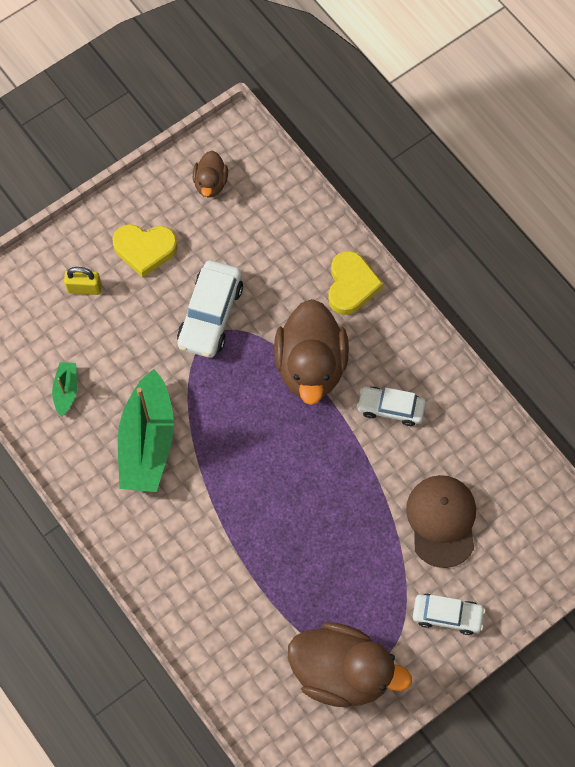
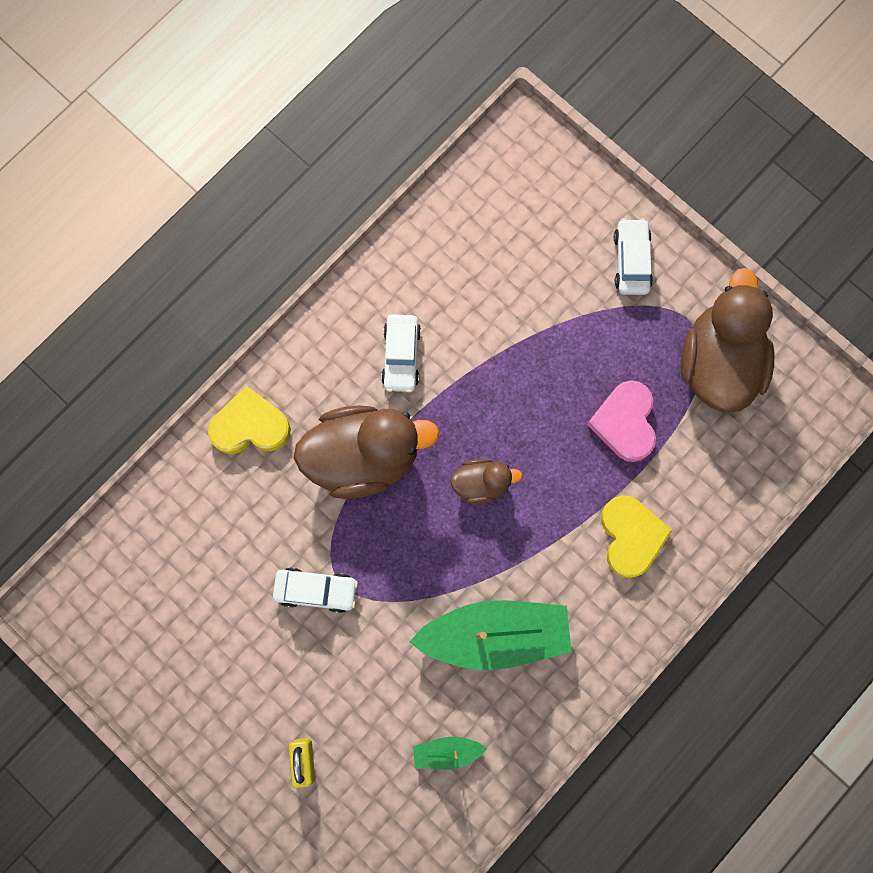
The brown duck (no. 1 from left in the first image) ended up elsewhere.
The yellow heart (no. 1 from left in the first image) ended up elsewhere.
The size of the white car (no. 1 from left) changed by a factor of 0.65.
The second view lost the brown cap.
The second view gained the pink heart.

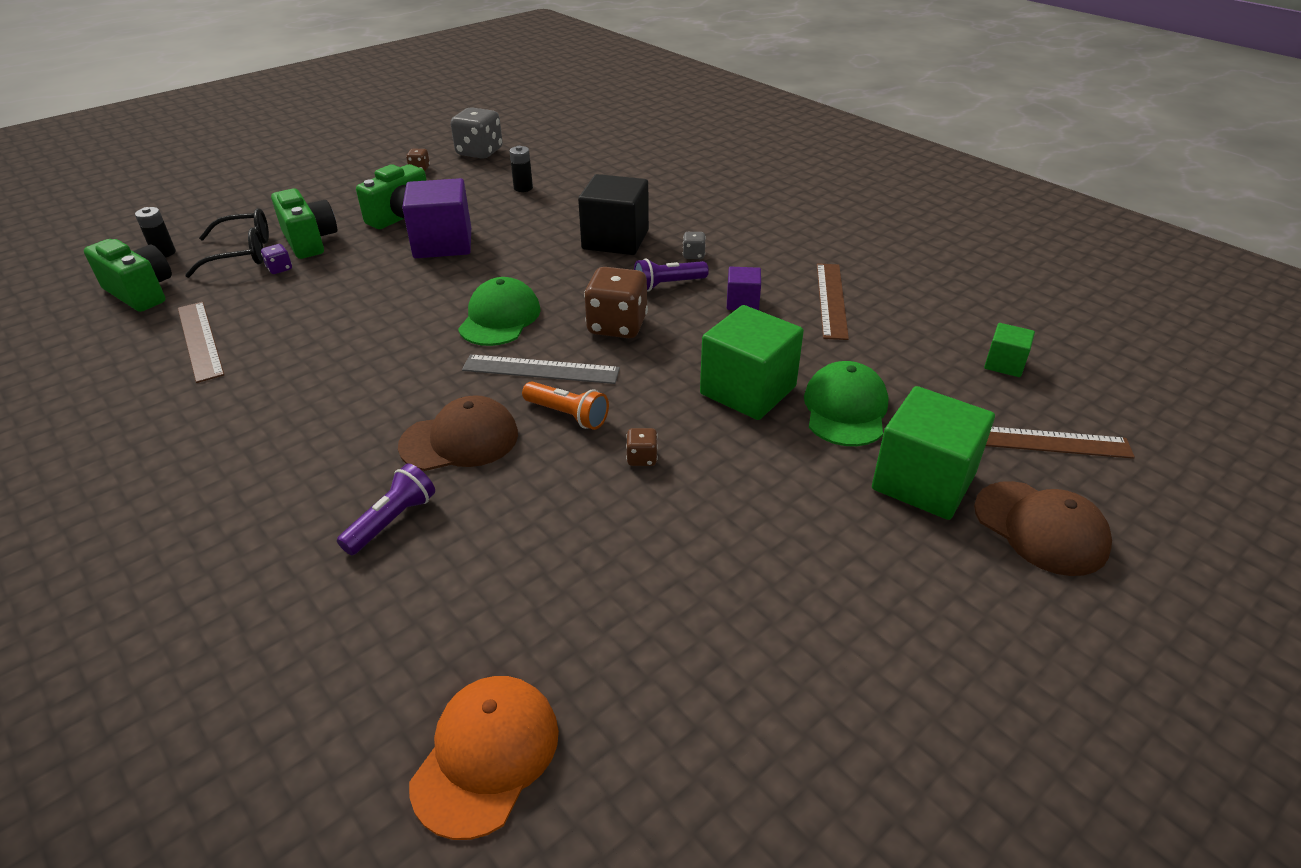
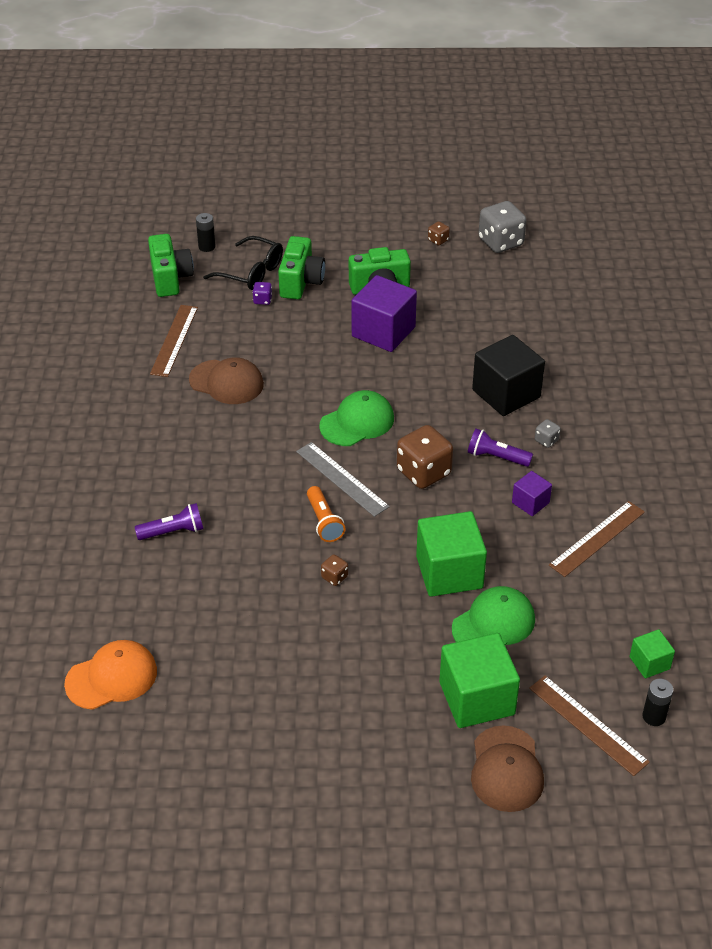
The black battery (no. 2 from left) ended up elsewhere.
The brown cap (no. 1 from left) ended up elsewhere.

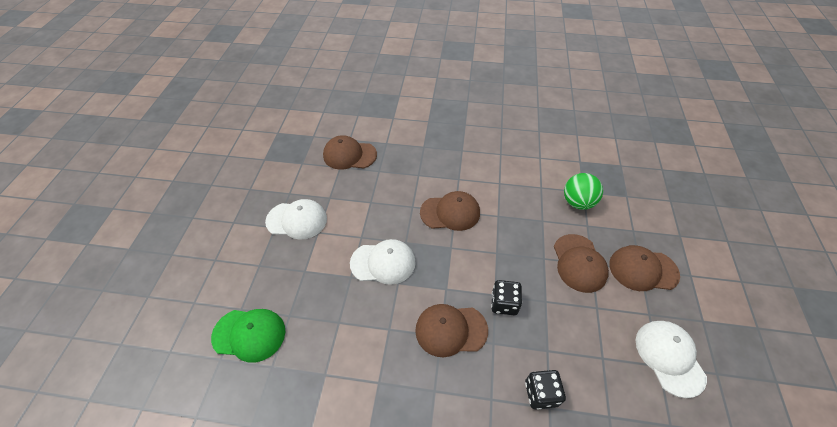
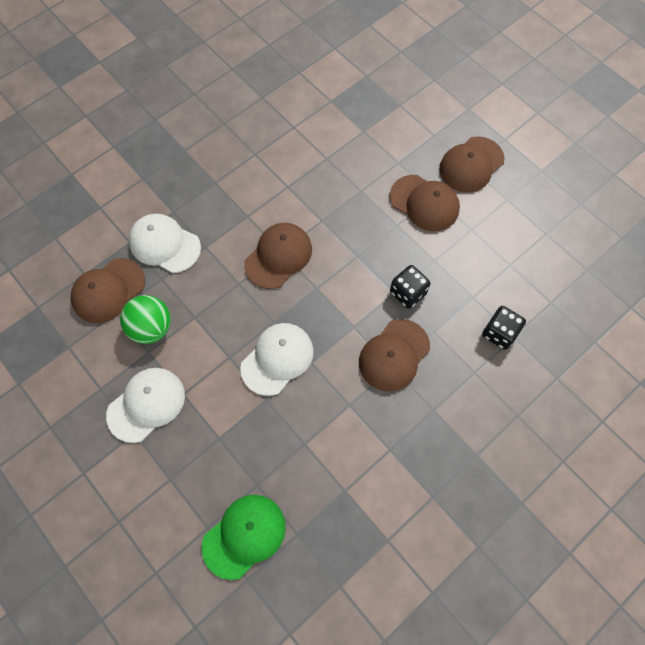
The green ball ended up elsewhere.
The white cap (no. 3 from left in the first image) ended up elsewhere.

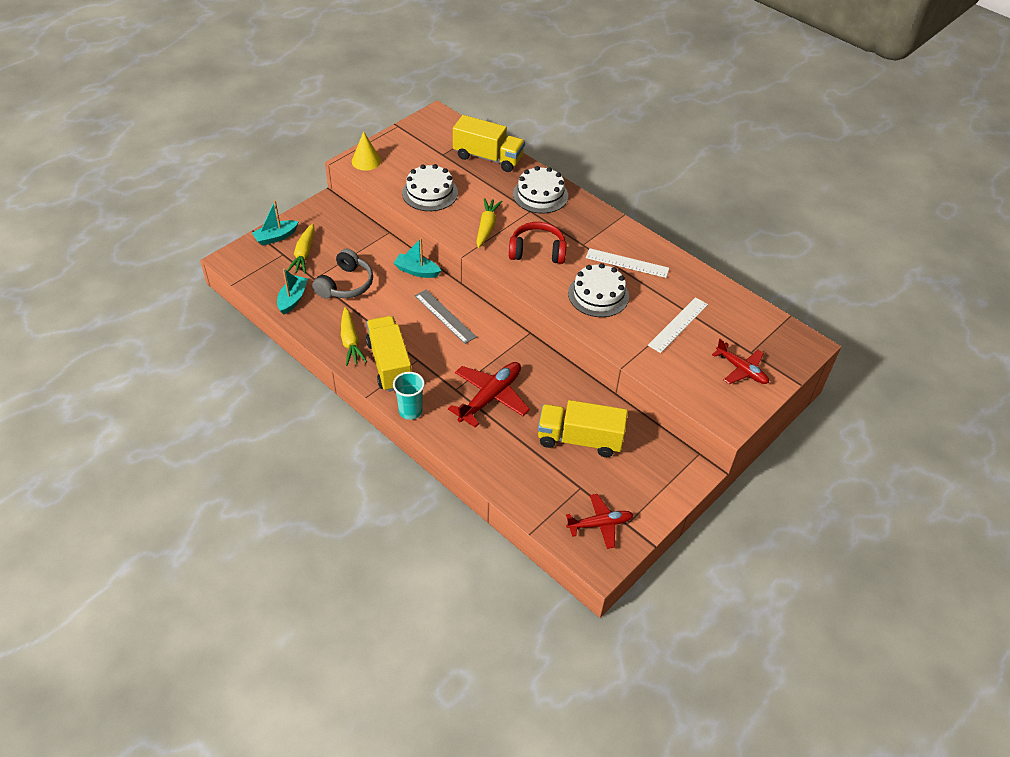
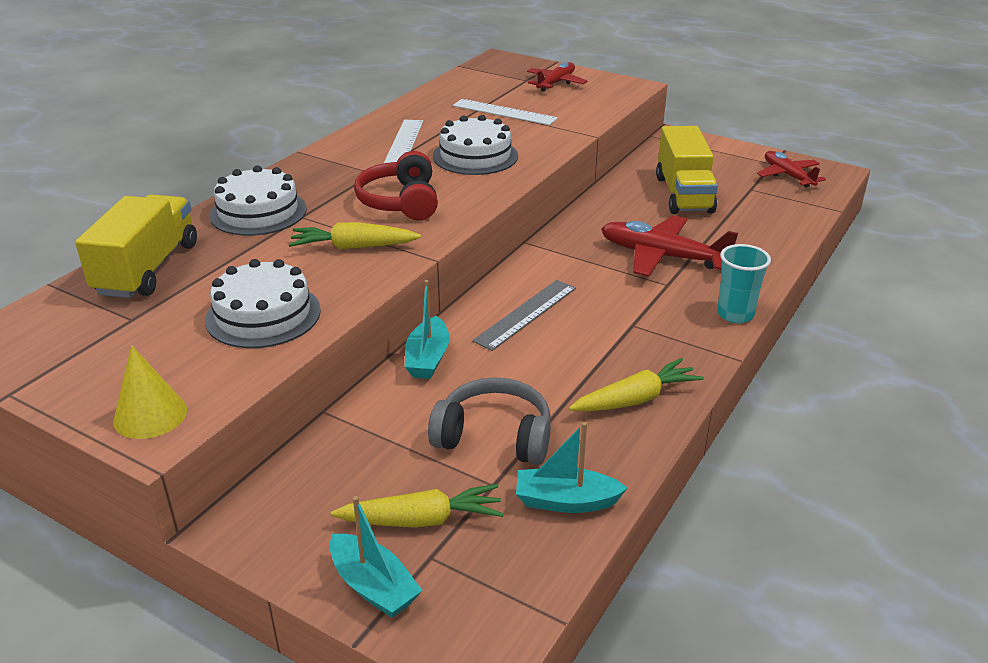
The second view lost the yellow truck (no. 1 from left).

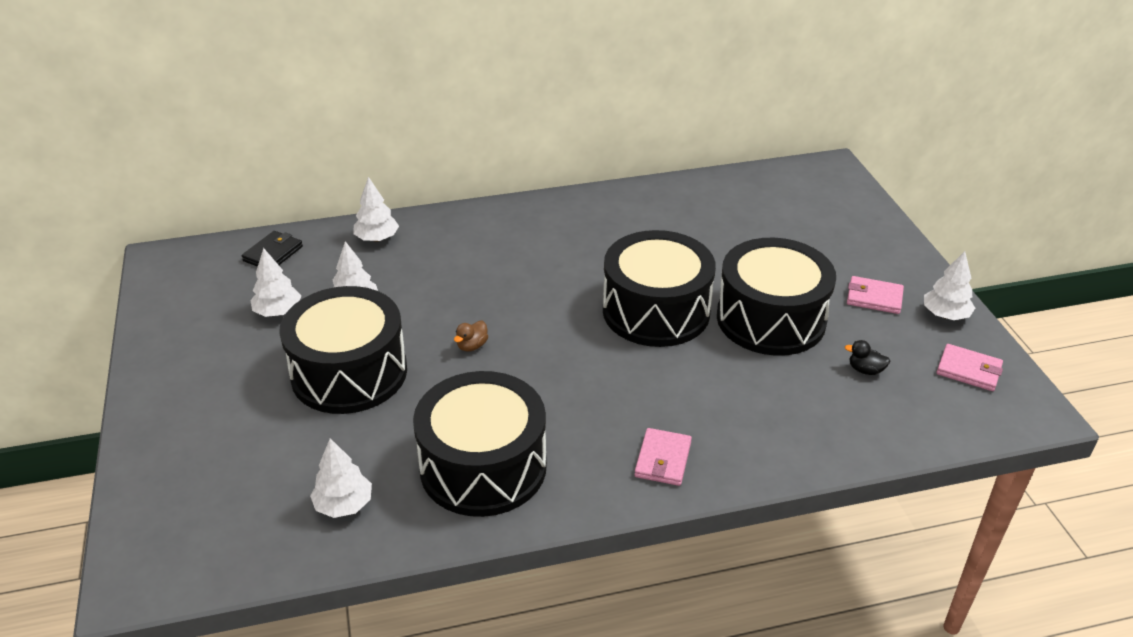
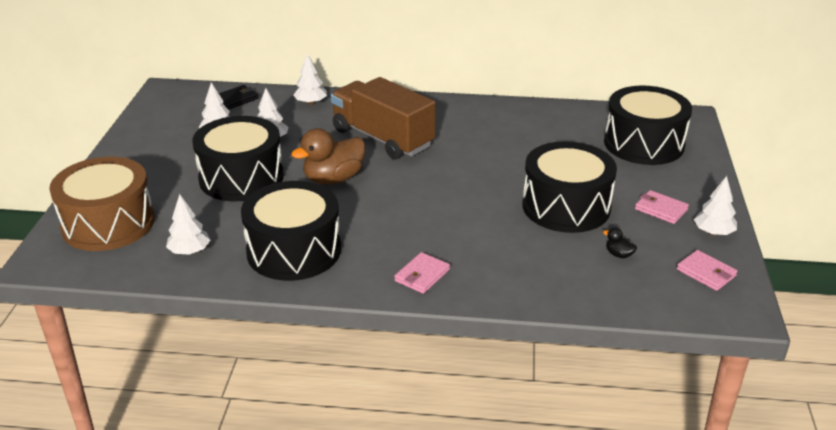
The black drum (no. 3 from left in the first image) ended up elsewhere.
The size of the brown duck changed by a factor of 2.39.
The second view gained the brown truck.
The second view gained the brown drum.

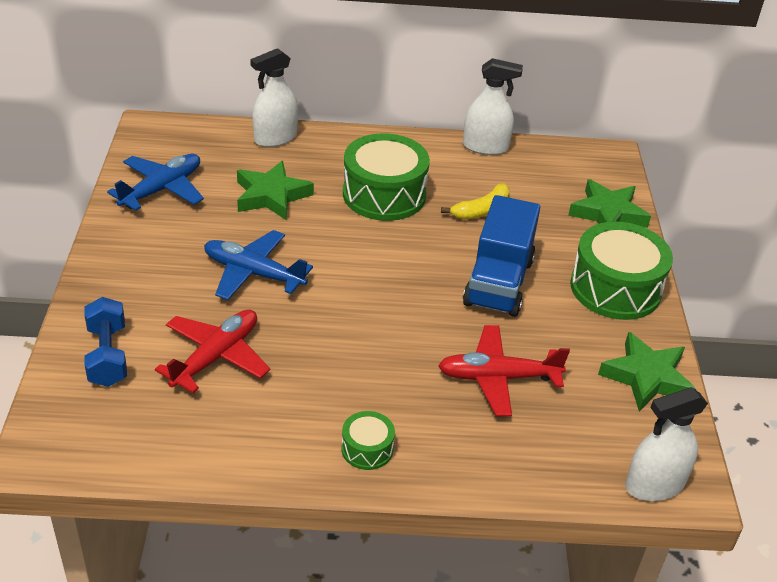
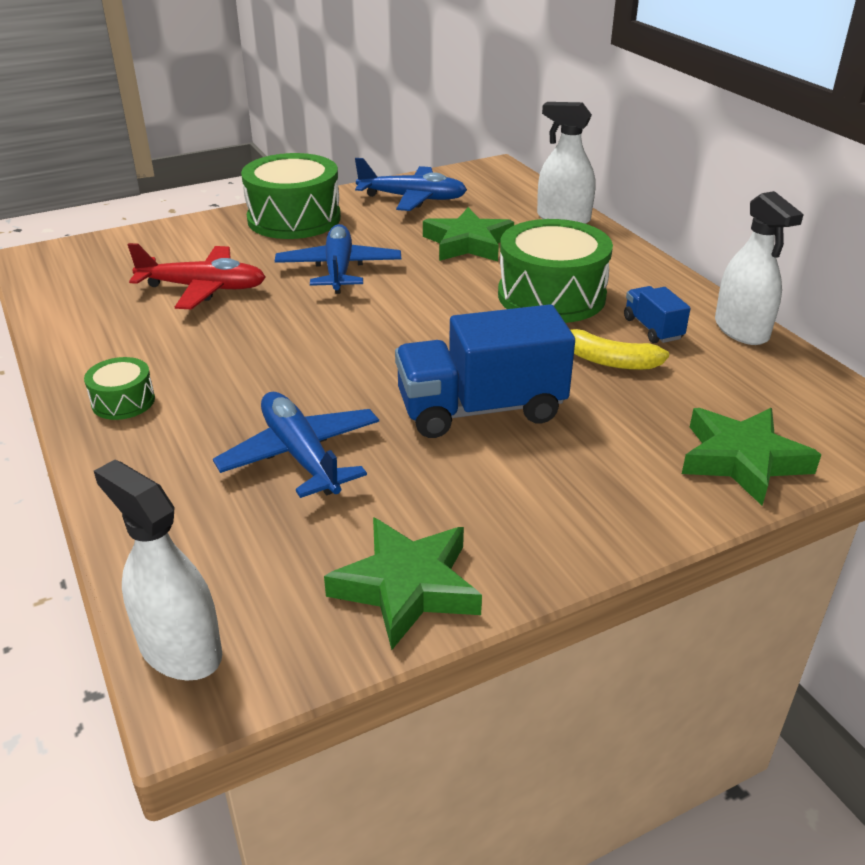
The green drum (no. 3 from left in the first image) ended up elsewhere.
The second view lost the blue dumbbell.
What was the red plane (no. 2 from left) turned into the blue plane (no. 1 from left).
The second view gained the blue truck (no. 2 from left).

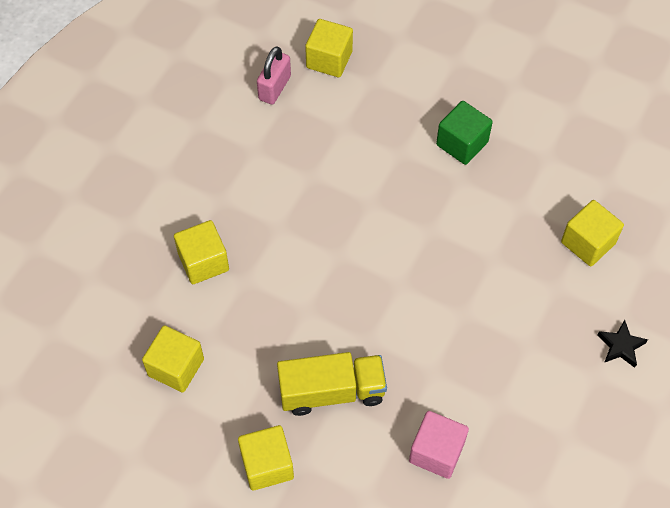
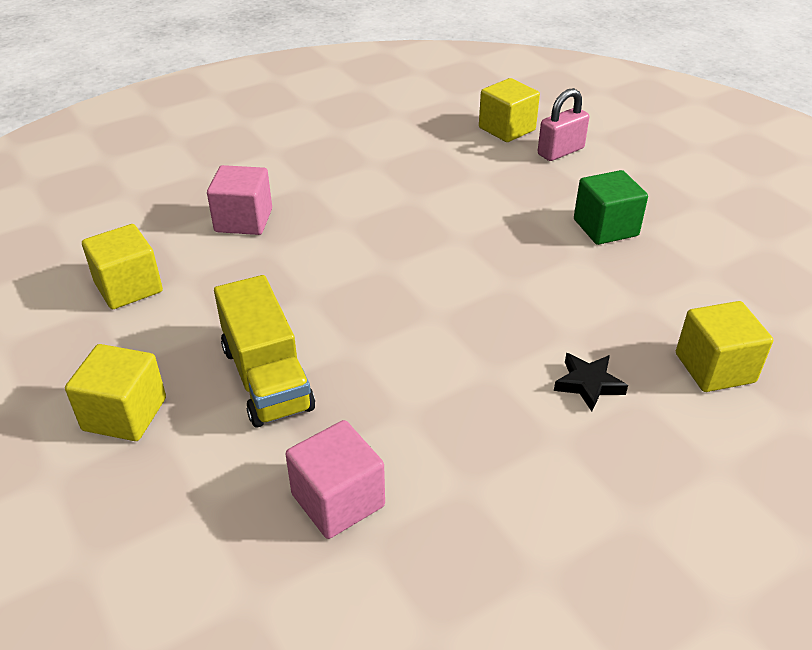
The pink padlock ended up elsewhere.
What was the yellow cube (no. 2 from left) turned into the pink cube (no. 1 from left).
The black star ended up elsewhere.
The yellow truck ended up facing another way, 45 degrees clockwise from before.

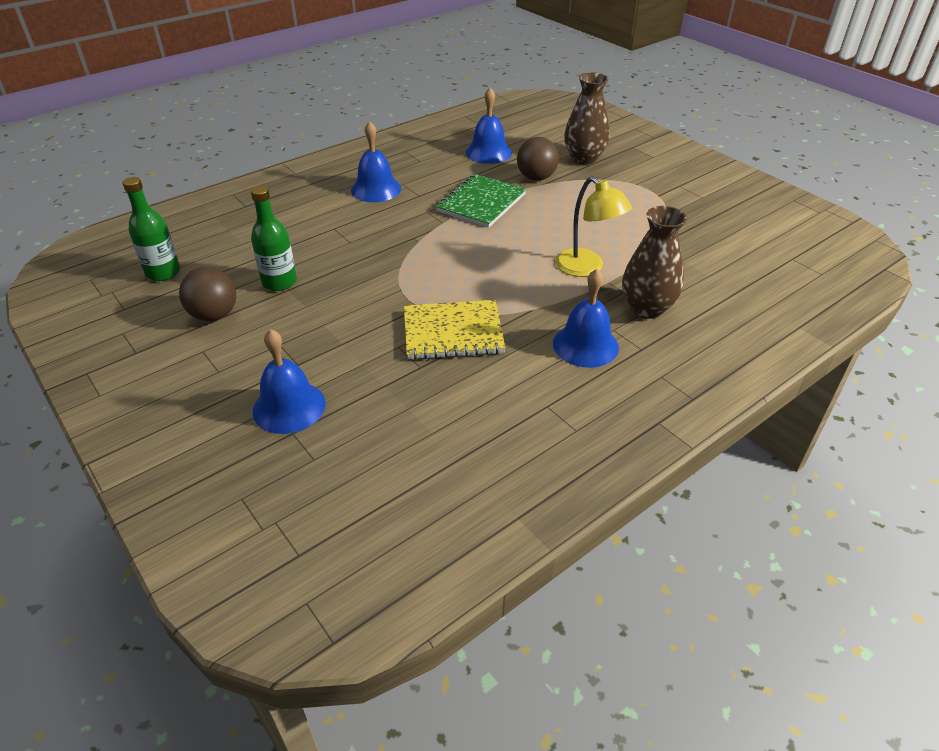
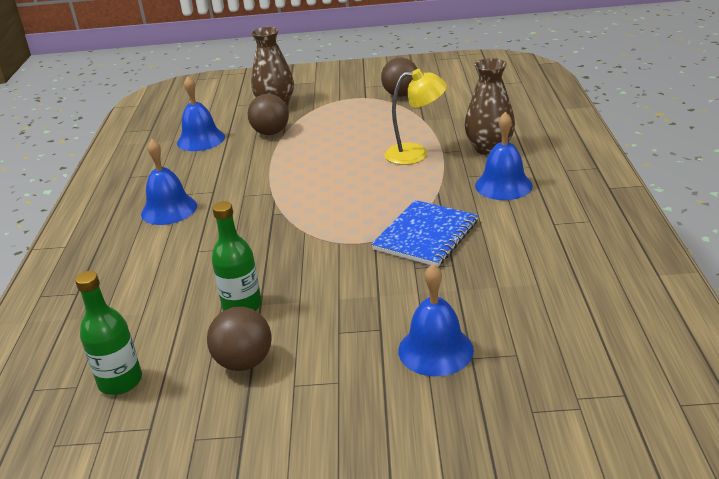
The second view lost the green notebook.
What was the yellow notebook turned into the blue notebook.
The second view gained the brown ball (no. 3 from left).

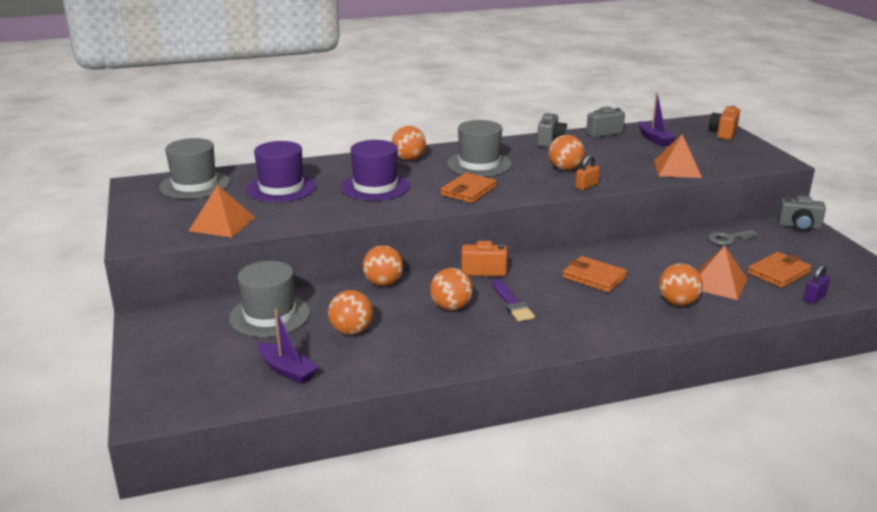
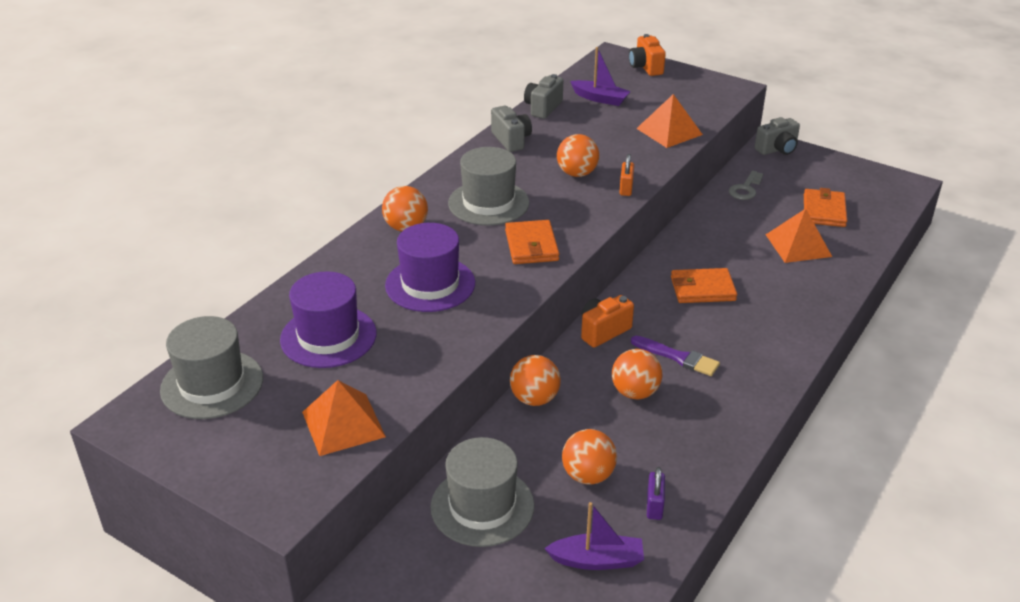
The second view lost the orange ball (no. 6 from left).
The purple padlock ended up elsewhere.

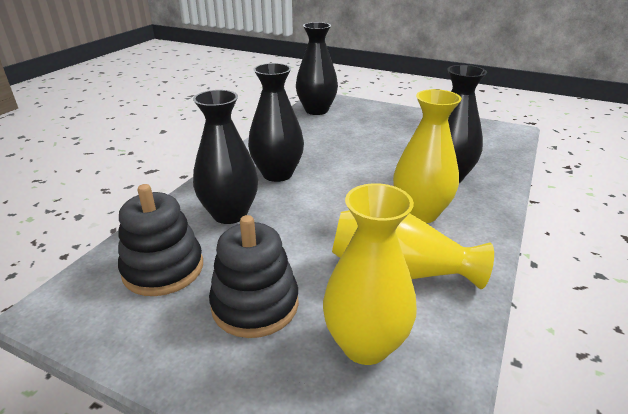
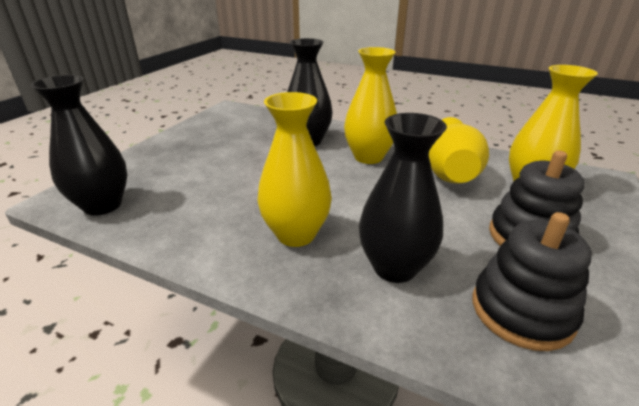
What was the black vase (no. 2 from left) turned into the yellow vase (no. 1 from left).

